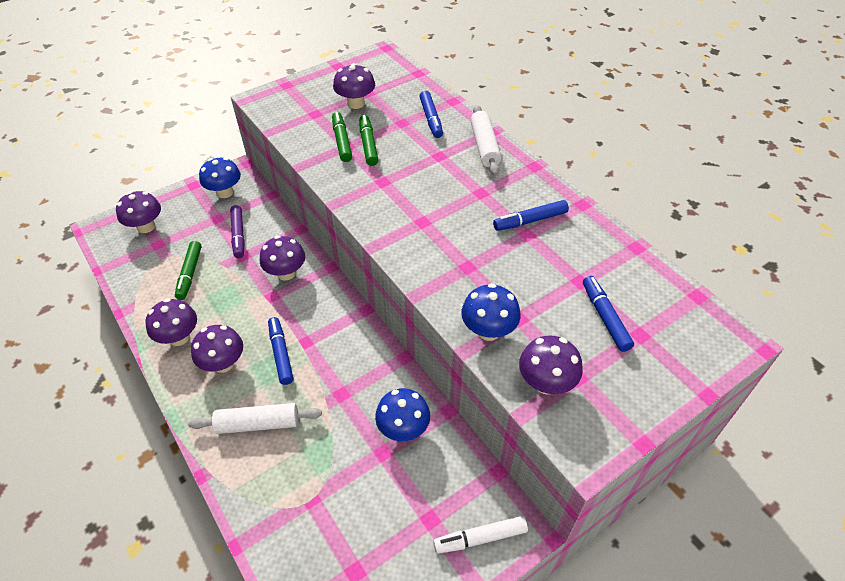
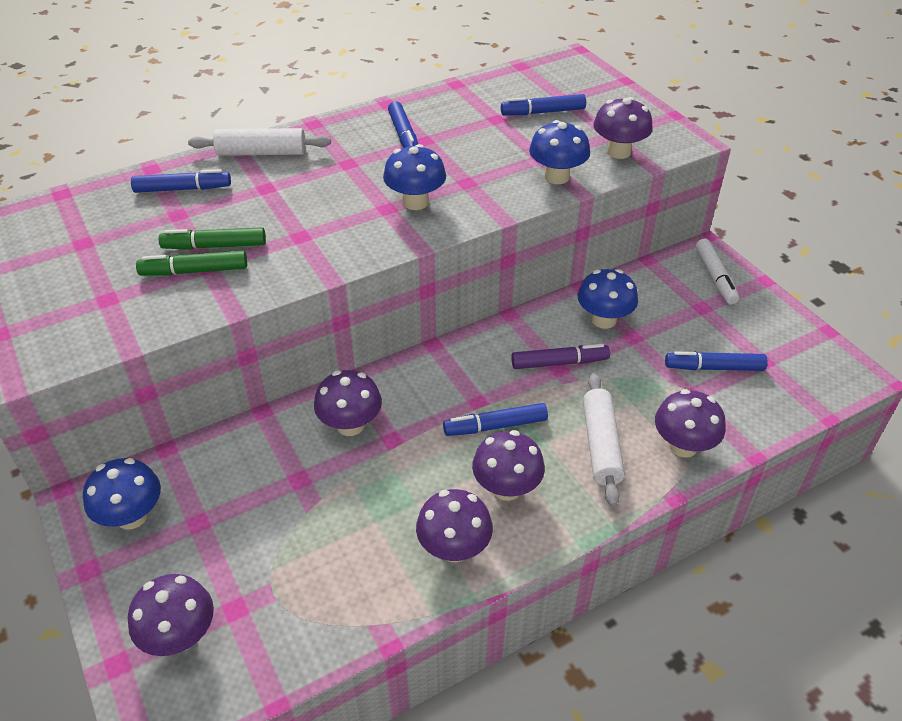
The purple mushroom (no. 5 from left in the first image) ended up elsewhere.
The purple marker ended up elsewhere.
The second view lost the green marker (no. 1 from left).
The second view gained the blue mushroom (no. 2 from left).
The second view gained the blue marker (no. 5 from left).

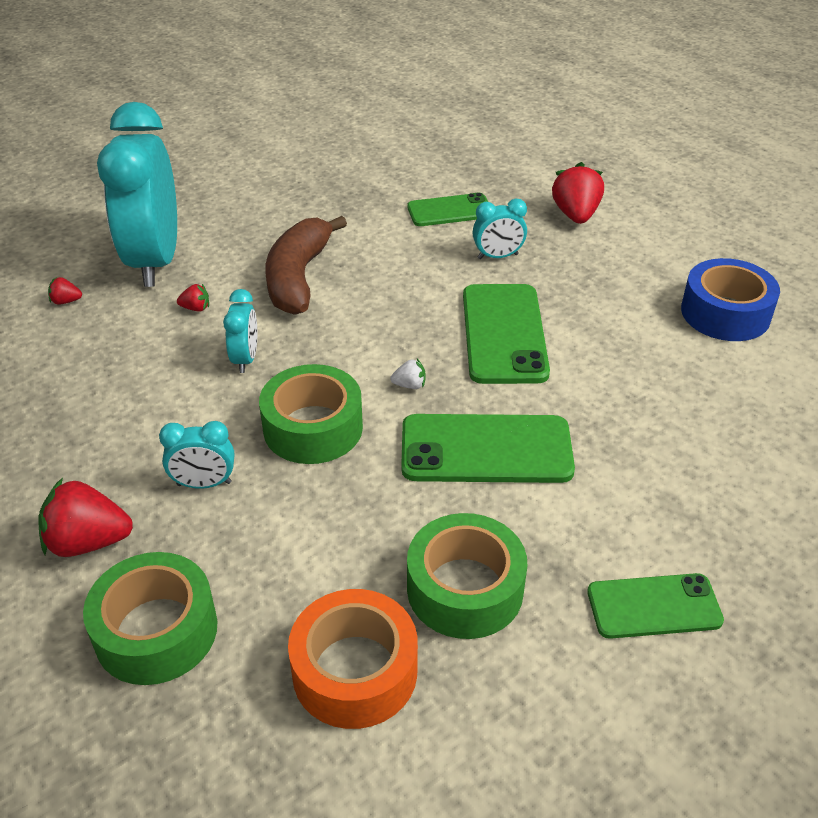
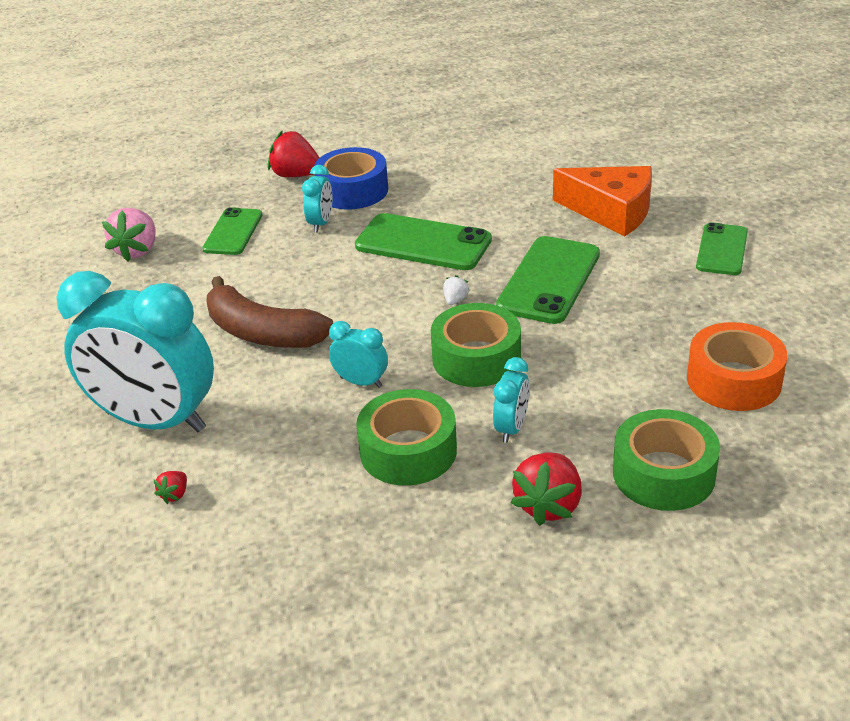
The blue tape ended up elsewhere.
The second view lost the red strawberry (no. 3 from left).
The green tape (no. 3 from left in the first image) ended up elsewhere.
The second view gained the orange cheese.
The second view gained the pink strawberry.

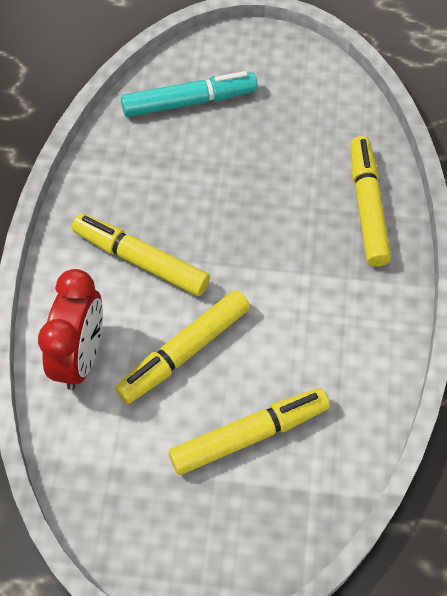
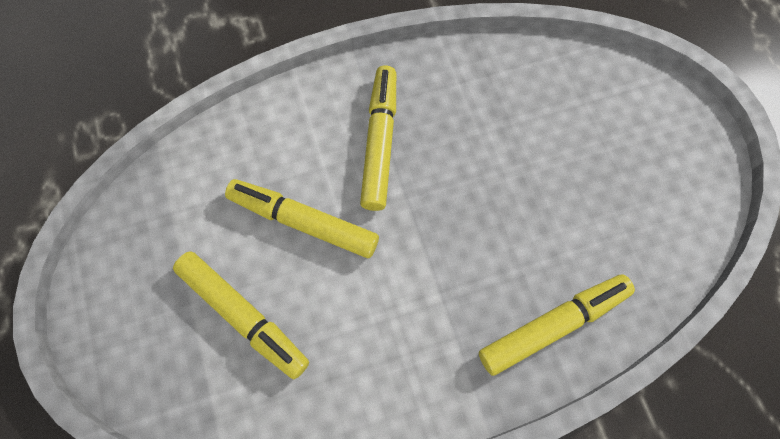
The second view lost the turquoise marker.
The second view lost the red clock.

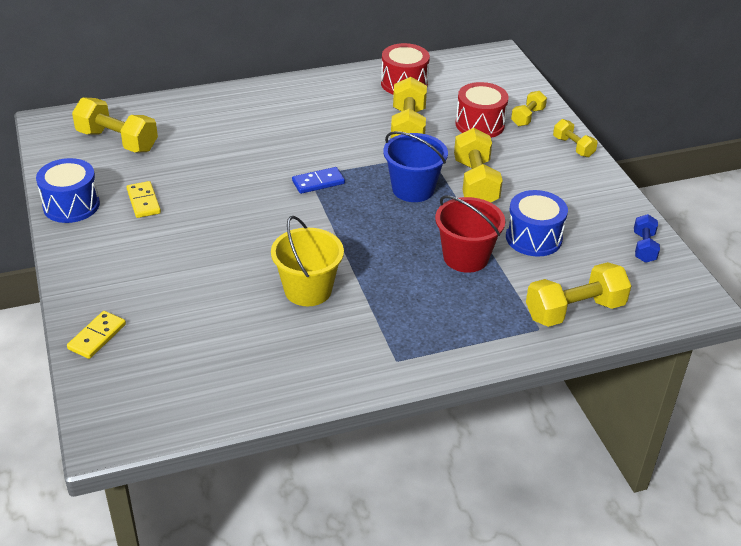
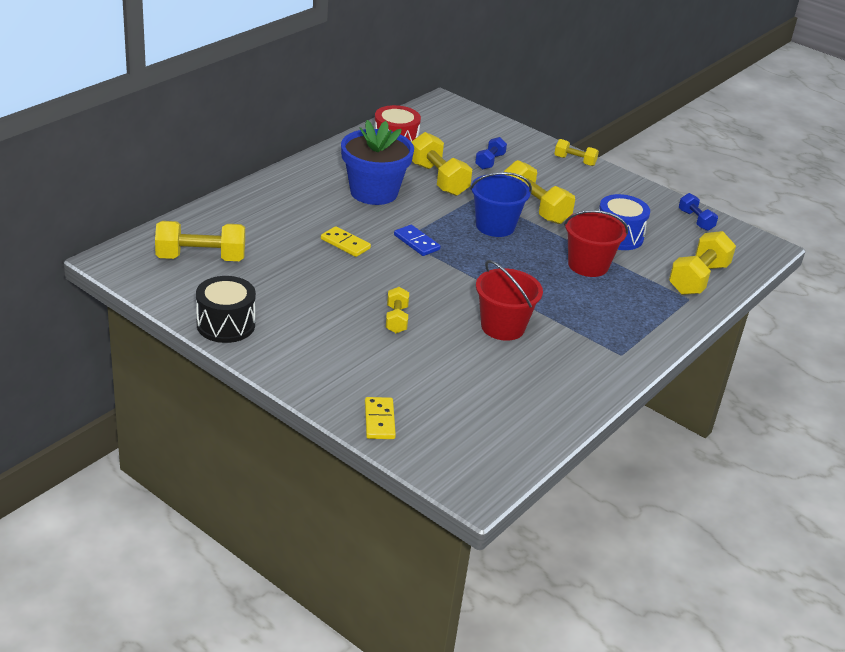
Where the red drum (no. 2 from left) stood, the blue dumbbell (no. 1 from left) came to stand.
The yellow dumbbell (no. 4 from left in the first image) ended up elsewhere.
What was the blue drum (no. 1 from left) turned into the black drum.
The blue domino ended up facing another way, 75 degrees counterclockwise from before.
The yellow domino (no. 2 from left in the first image) ended up elsewhere.
What was the yellow bucket turned into the red bucket (no. 1 from left).
The second view gained the blue flower pot.

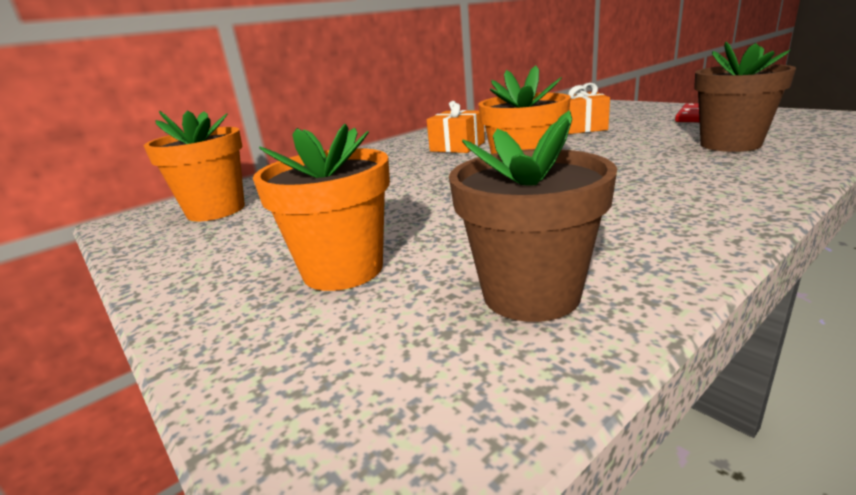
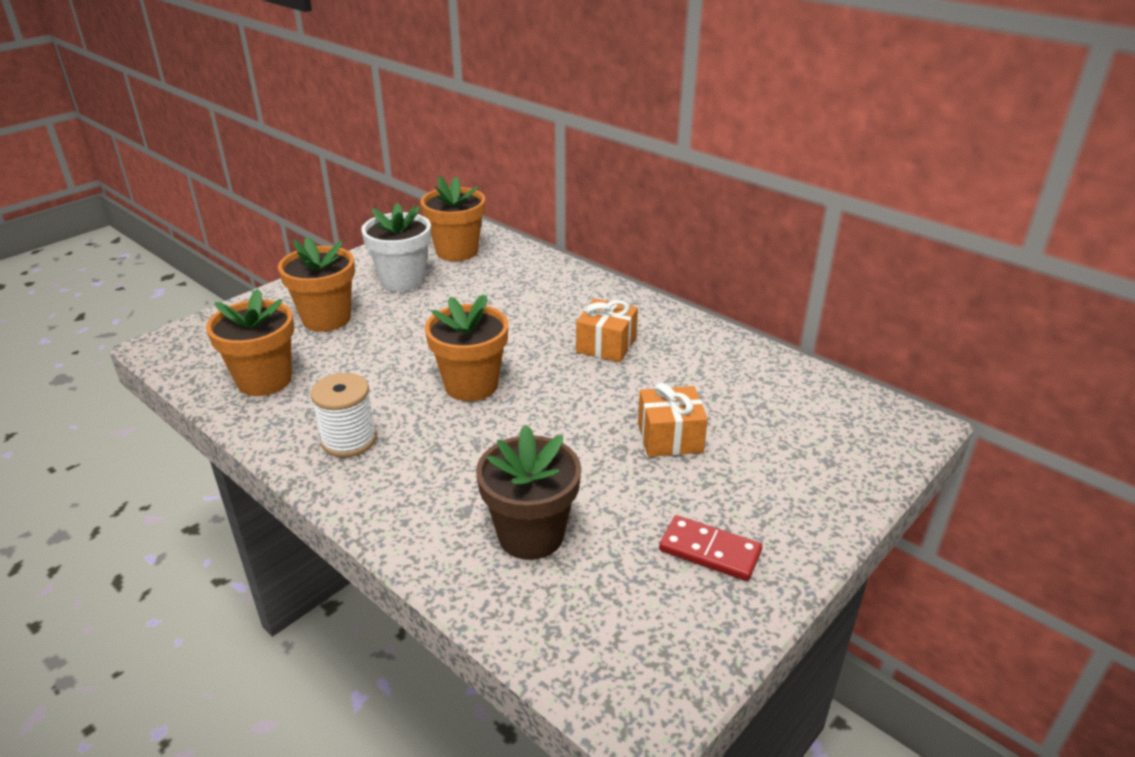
What was the brown flower pot (no. 1 from left) turned into the orange flower pot (no. 1 from left).
The second view gained the white flower pot.
The second view gained the white spool.

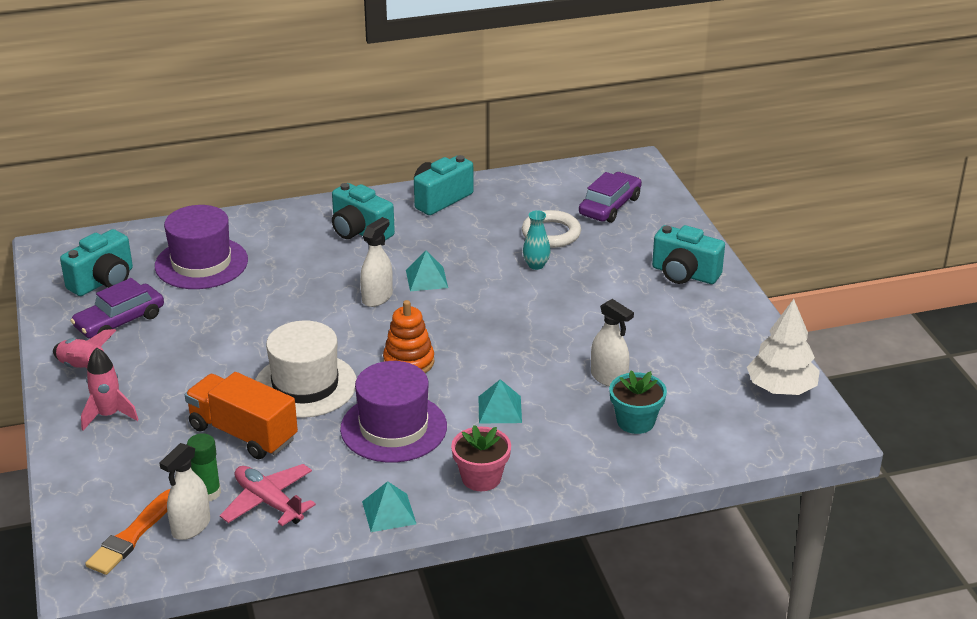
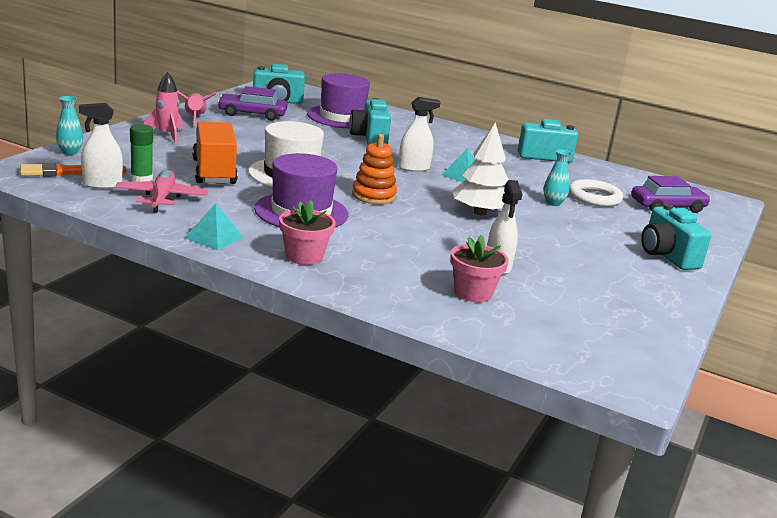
The turquoise camera (no. 2 from left) ended up elsewhere.
The white tree ended up elsewhere.
What was the turquoise flower pot turned into the pink flower pot (no. 2 from left).
The second view lost the turquoise pyramid (no. 3 from left).
The second view gained the turquoise vase (no. 1 from left).

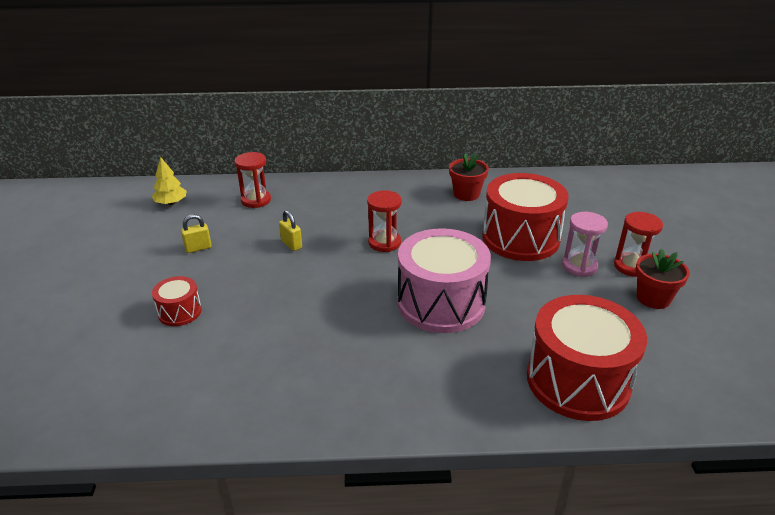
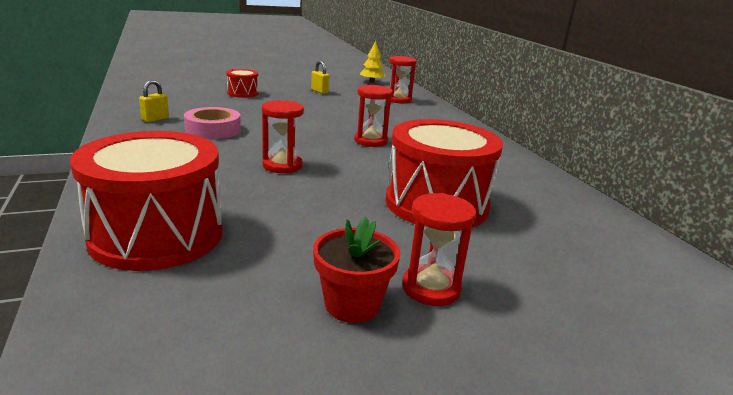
The second view lost the red flower pot (no. 1 from left).
The yellow padlock (no. 2 from left in the first image) ended up elsewhere.
The second view lost the pink hourglass.
Where the pink drum stood, the red hourglass (no. 1 from left) came to stand.
The second view gained the pink tape.

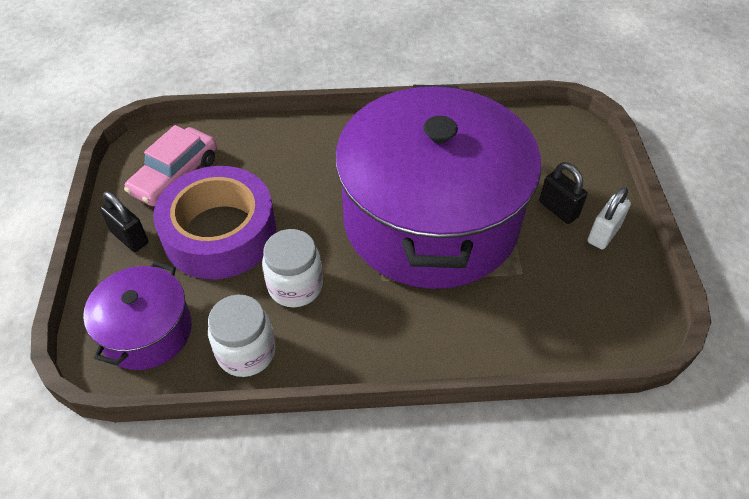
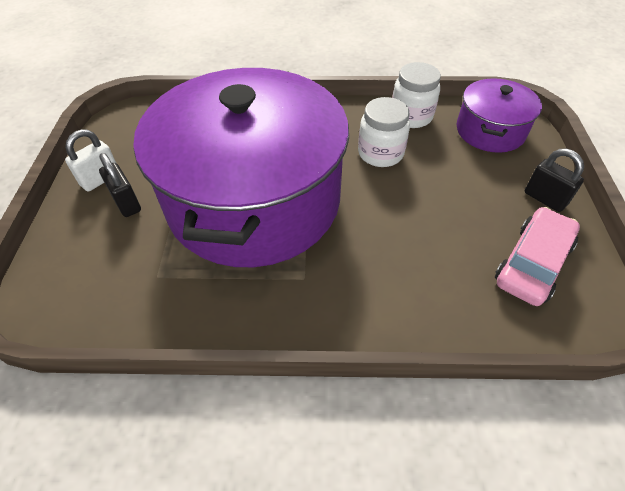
The second view lost the purple tape.

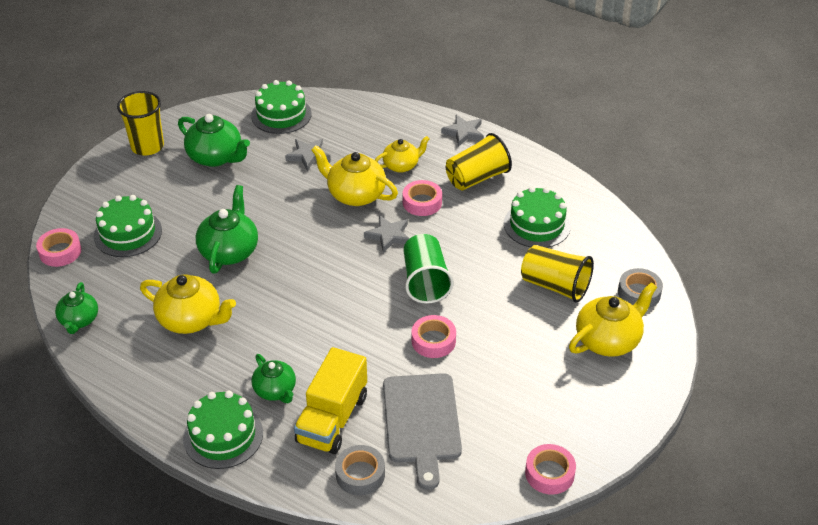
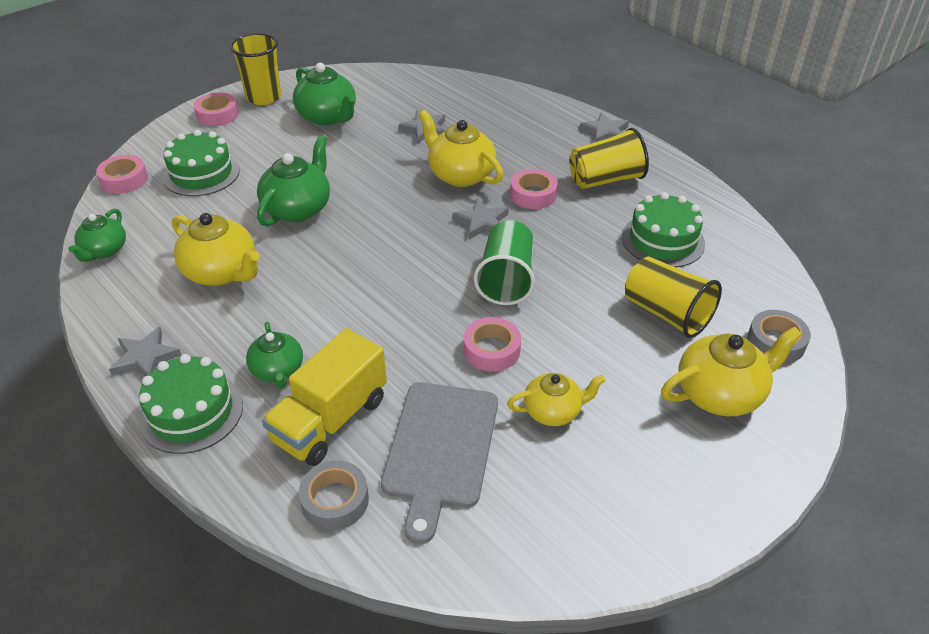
The second view lost the green cake (no. 3 from left).
The yellow teapot (no. 3 from left) ended up elsewhere.
The pink tape (no. 4 from left in the first image) ended up elsewhere.
The second view gained the grey star (no. 1 from left).

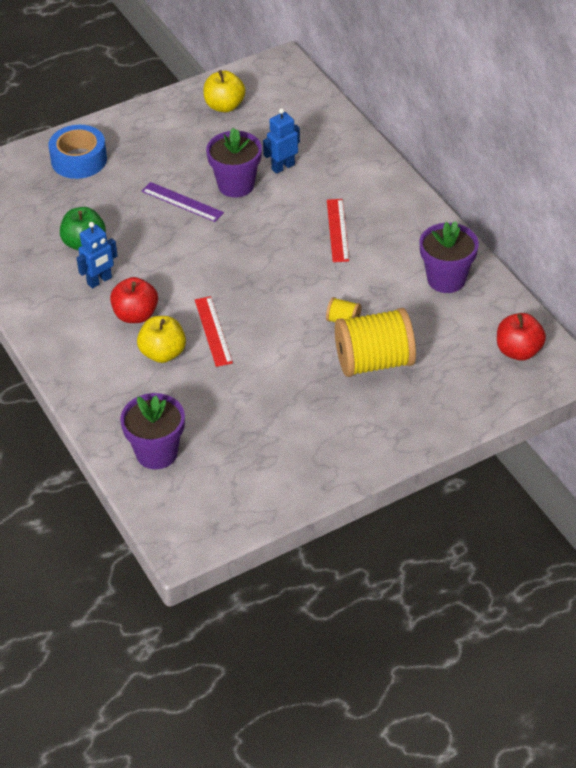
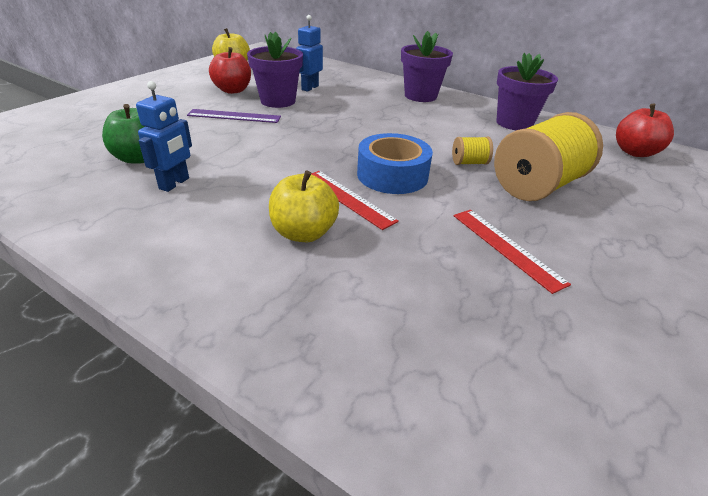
The blue tape ended up elsewhere.
The red ruler (no. 2 from left) ended up elsewhere.
The red apple (no. 1 from left) ended up elsewhere.
The purple flower pot (no. 1 from left in the first image) ended up elsewhere.

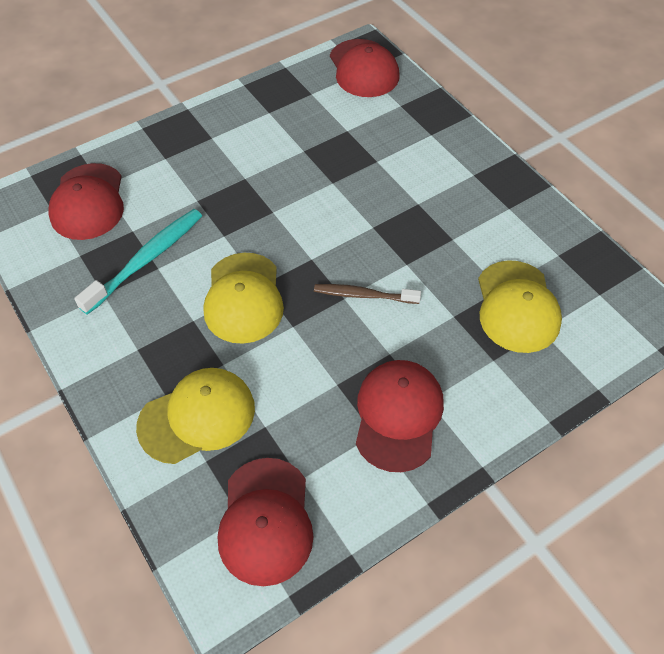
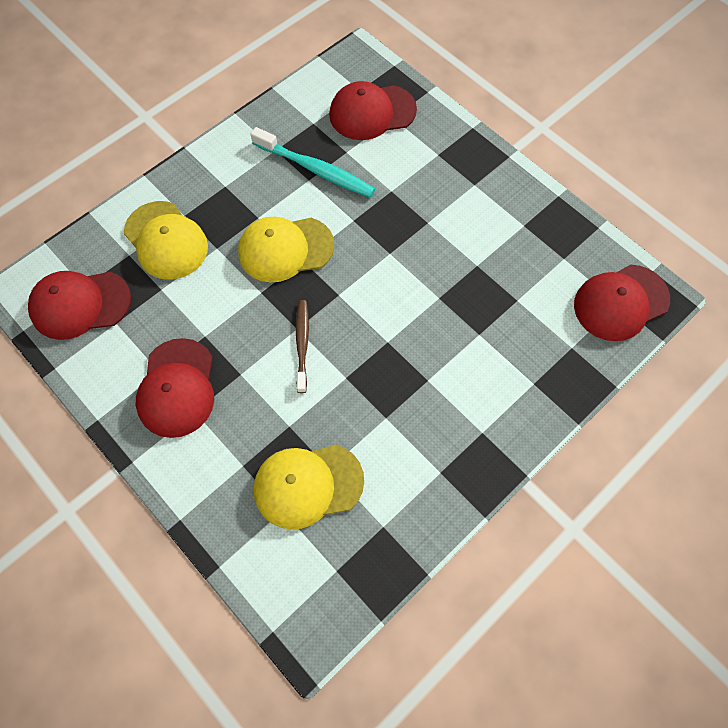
The red cap (no. 4 from left in the first image) ended up facing another way, 90 degrees clockwise from before.

